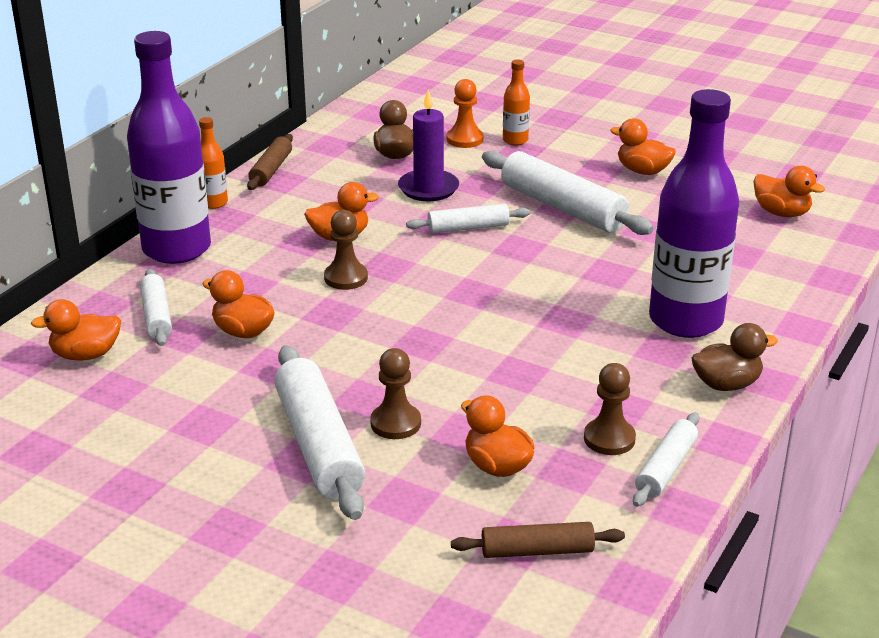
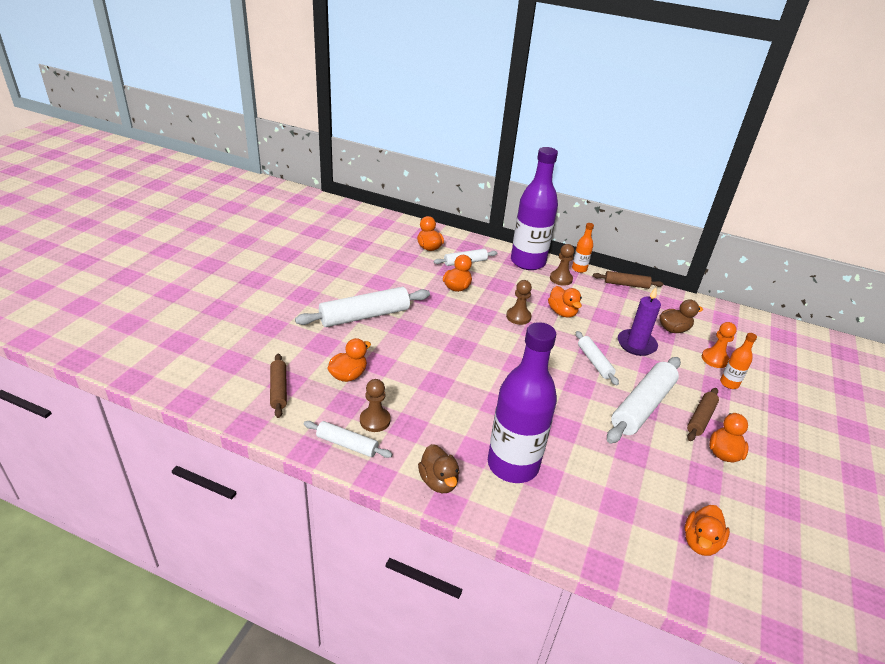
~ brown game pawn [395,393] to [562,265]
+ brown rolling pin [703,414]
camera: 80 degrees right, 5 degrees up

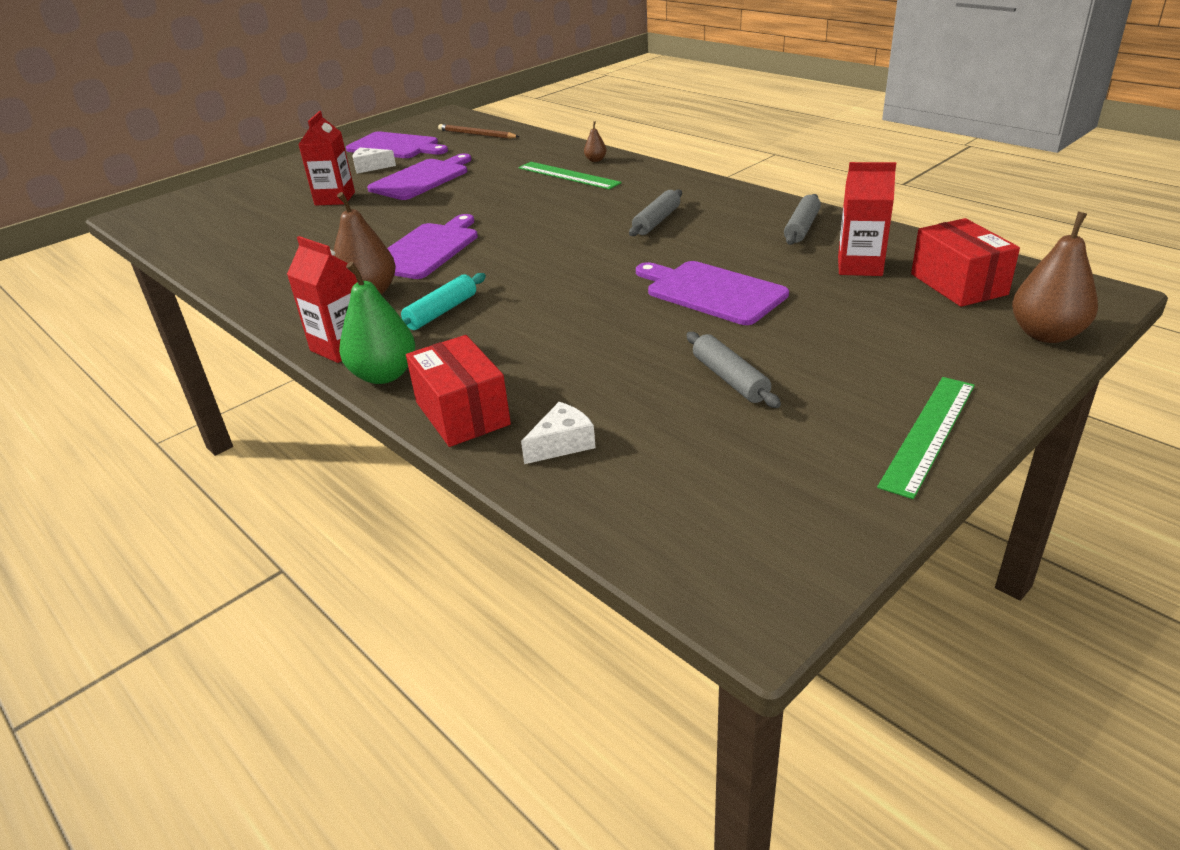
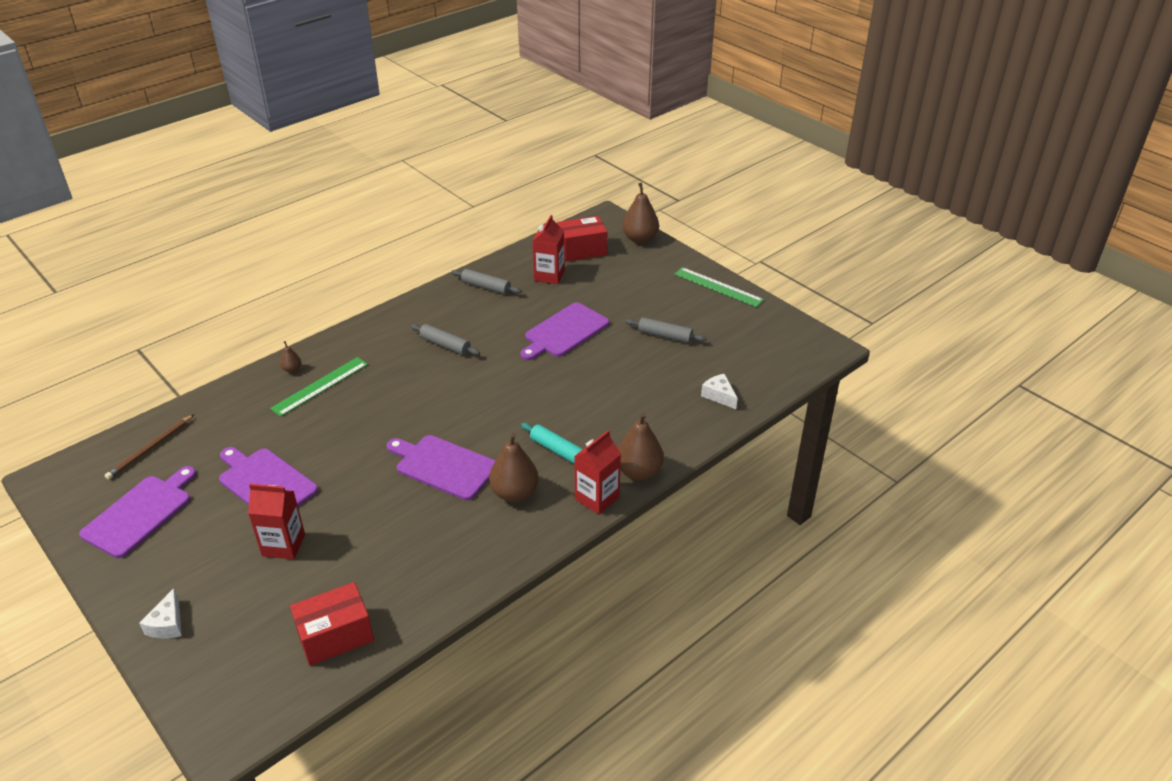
~ white cheese wedge [374,161] to [160,613]
~ leaf-green pear fruit [377,323] to brown pear fruit [641,446]
~ gray rolling pin [733,370] = [666,330] 45 degrees clockwise
~ red box [458,391] to [332,624]
camera: 90 degrees left, 5 degrees up

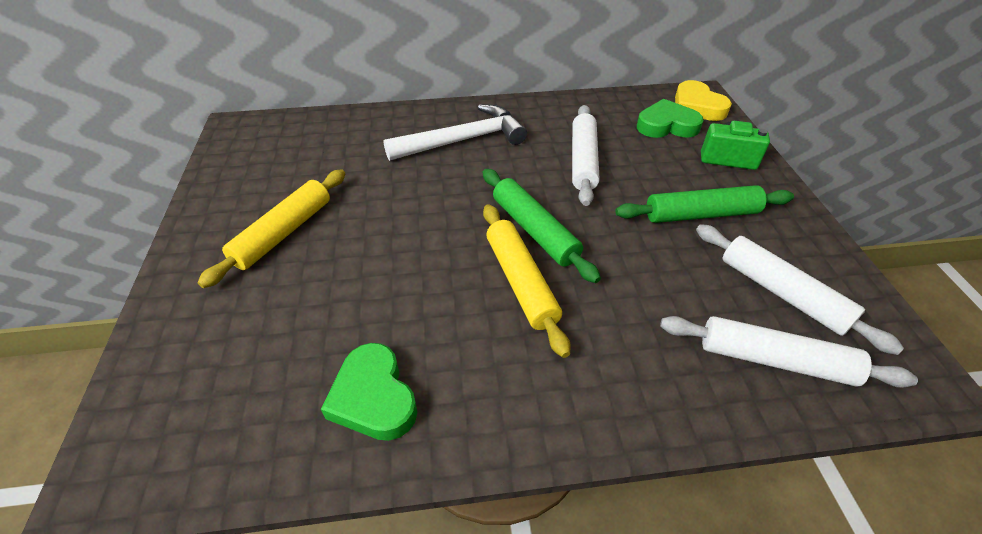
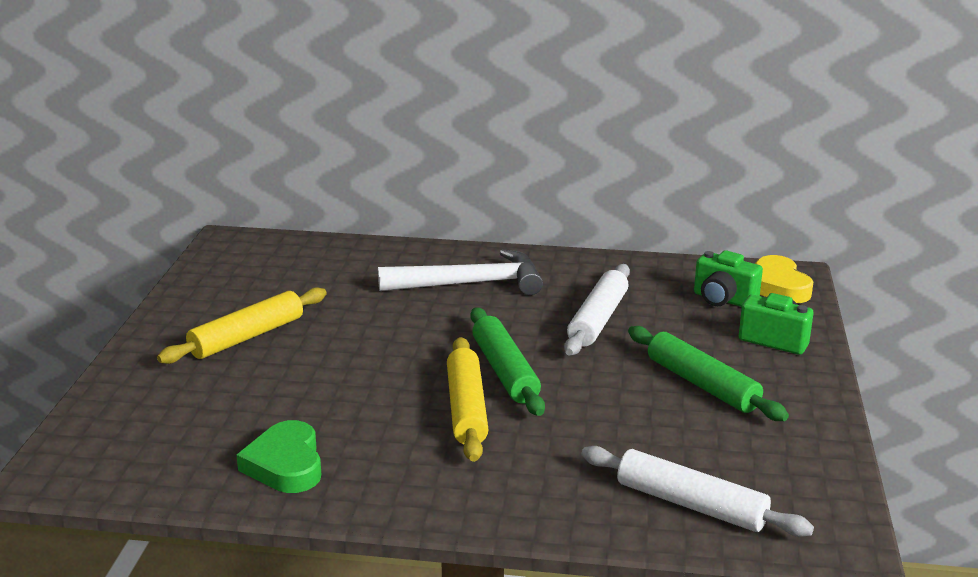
~ leaf-green love heart [670,118] to leaf-green compact camera [728,278]
~ leaf-green rolling pin [704,204] = [708,373] 45 degrees clockwise
- white rolling pin [800,289]
camera: 15 degrees right, 20 degrees down

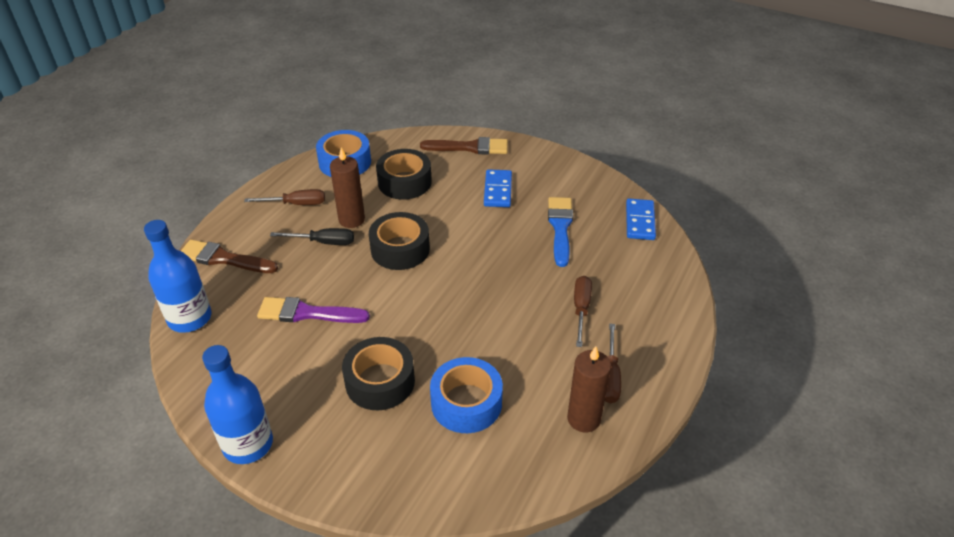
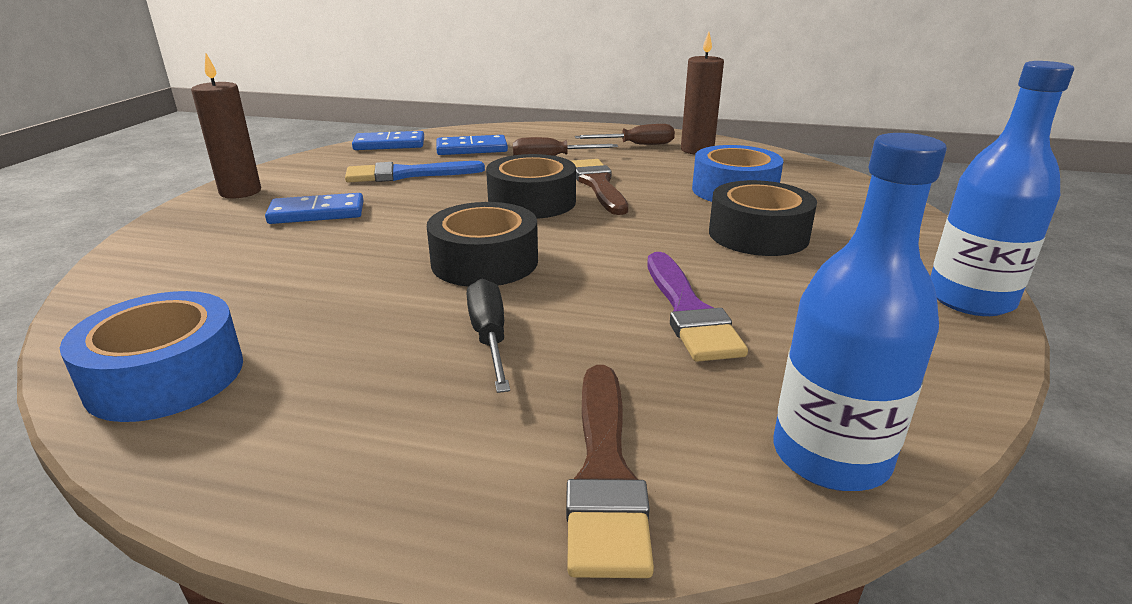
~ brown paintbrush [464,146] to [600,187]
~ brown pillar candle [347,187] to [226,126]
~ black sticky tape [404,174] to [531,186]
- brown hand screwdriver [284,197]
+ cobalt domino piece [472,145]
camera: 105 degrees left, 15 degrees down

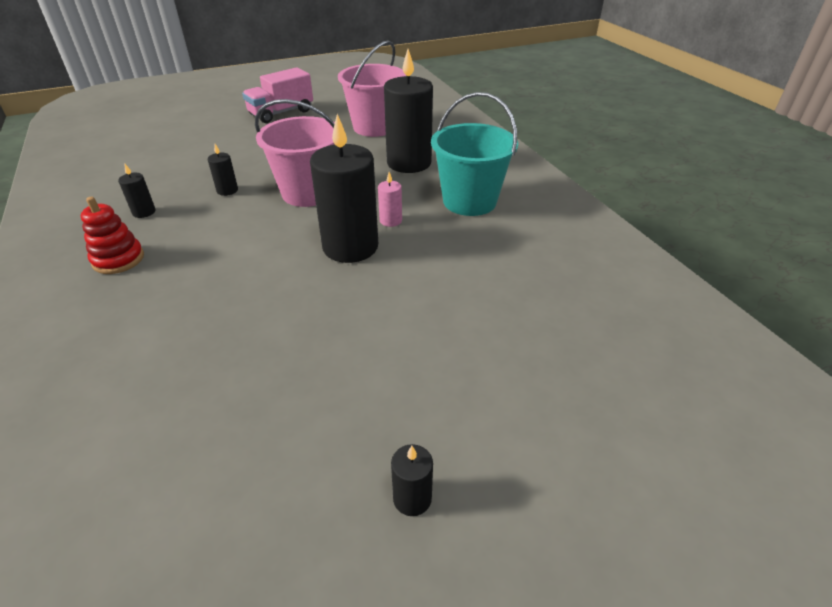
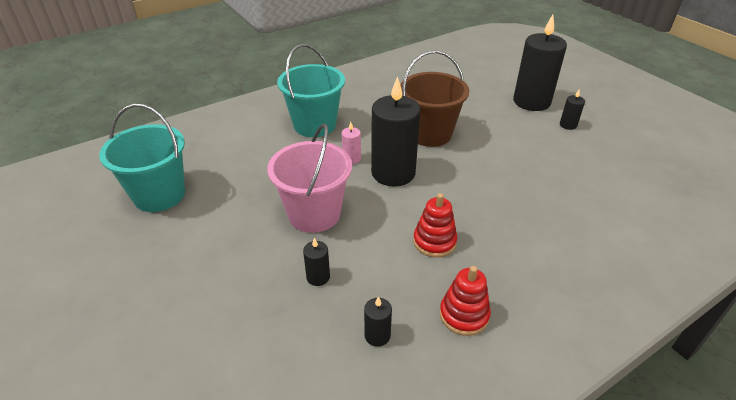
~ rosy pail [372,89] to turquoise pail [142,158]
~ black pillar candle [408,111] to [540,63]
- rosy lorry [277,95]
+ brown pail [434,98]
+ red ring stacker [435,225]
camera: 100 degrees left, 0 degrees up

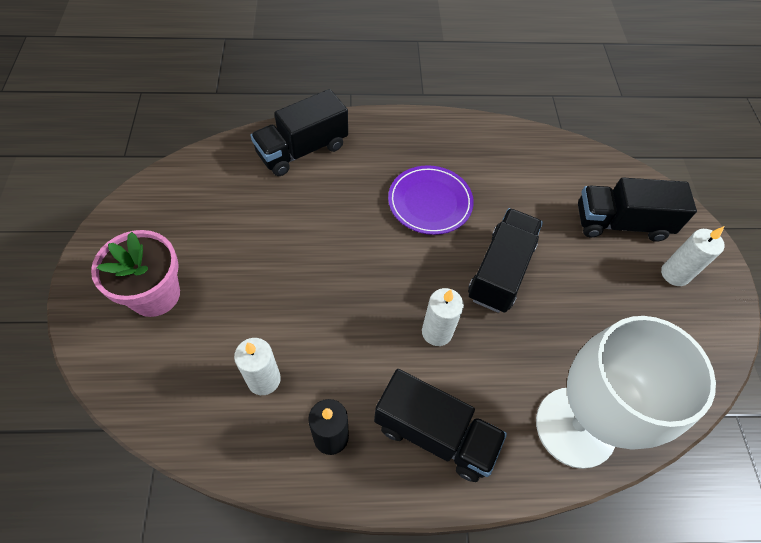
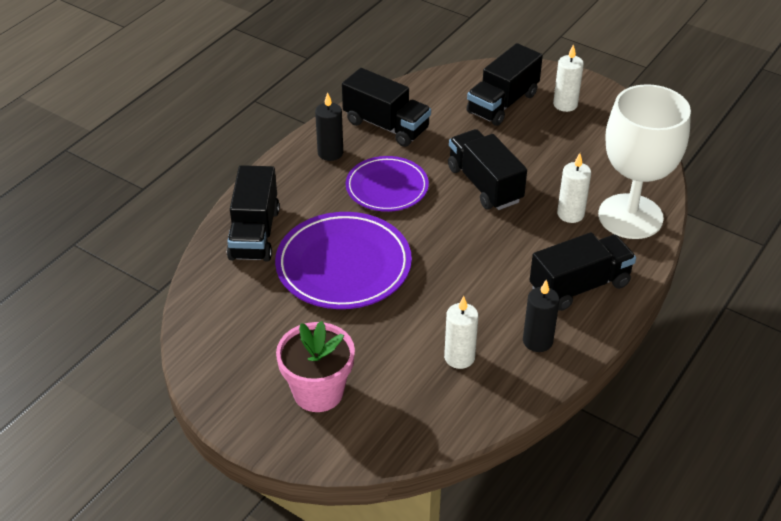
~ white pillar candle [443,317] to [574,188]
+ black lorry [386,107]
+ black pillar candle [329,126]
+ royal purple dinner plate [343,260]
camera: 50 degrees left, 15 degrees down

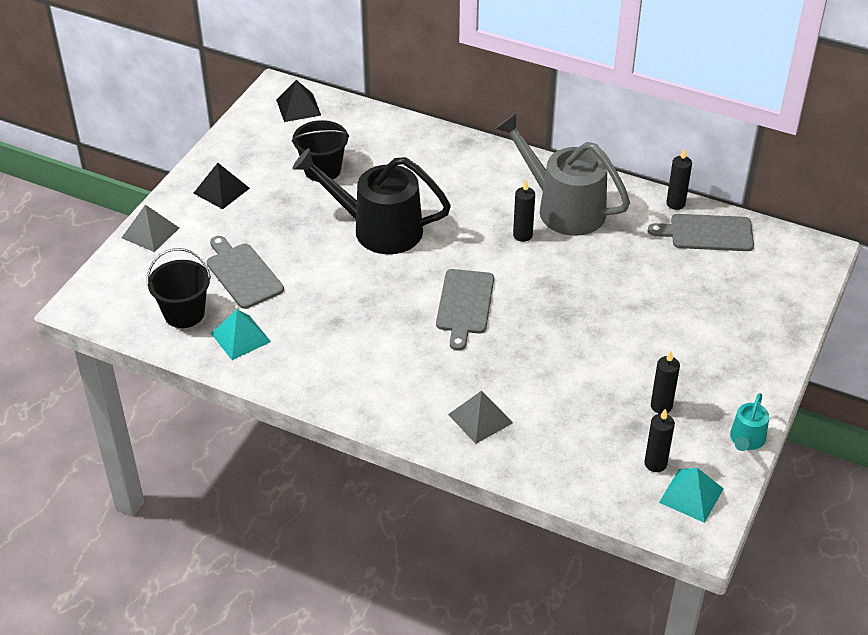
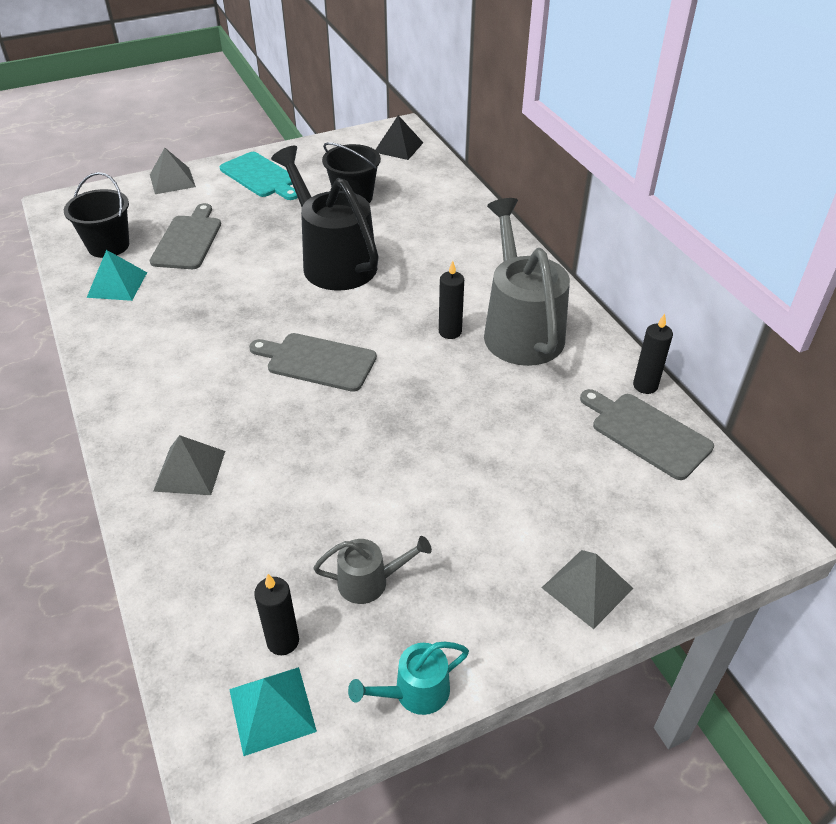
~ black pyramid [222,186] to turquoise cutting board [259,176]
~ gray cutting board [465,310] = [313,362] 60 degrees clockwise
~ black pillar candle [665,382] to gray watering can [372,570]
+ gray pyramid [588,589]
camera: 40 degrees right, 0 degrees up

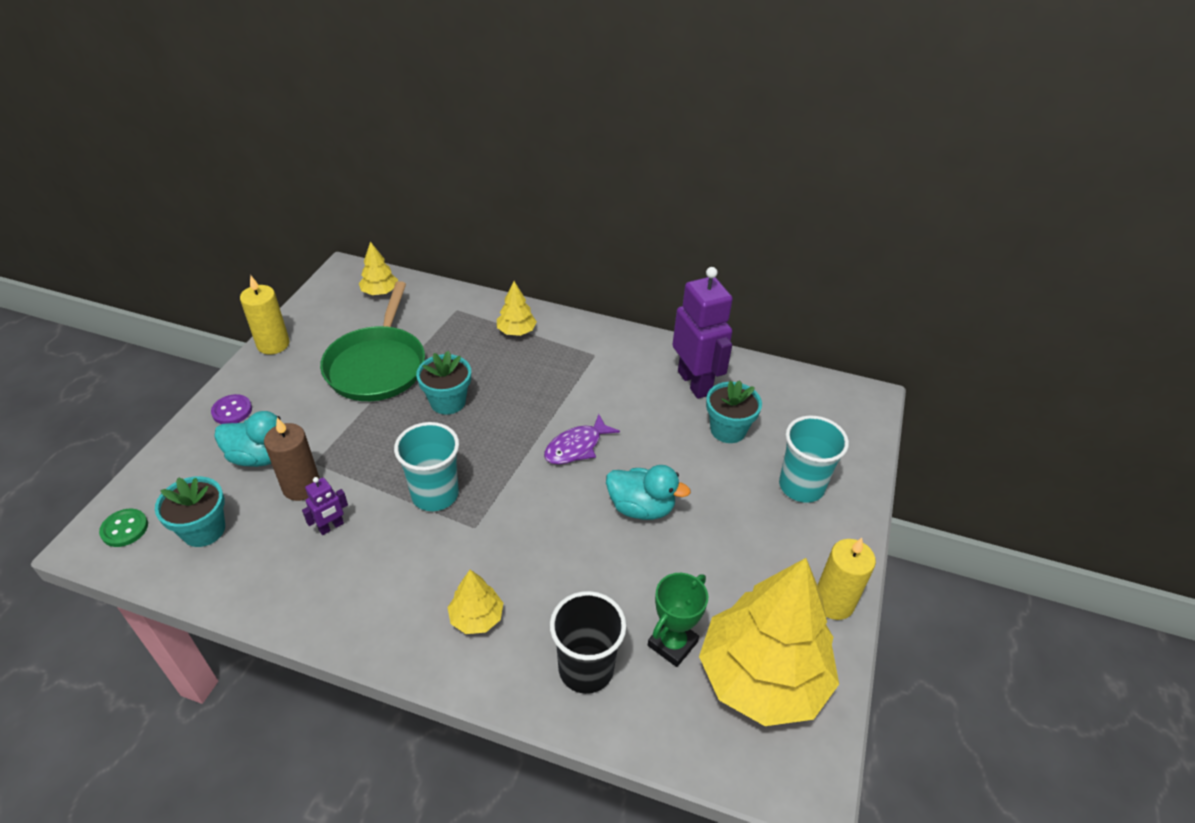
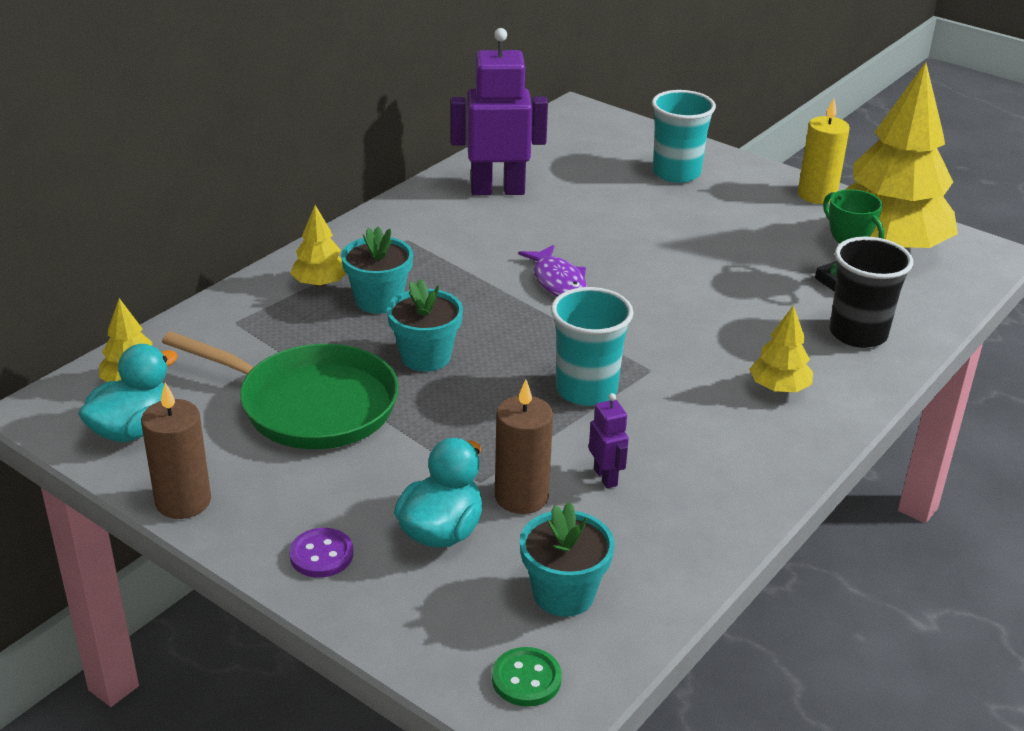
~ yellow pillar candle [265,314] to brown pillar candle [176,451]
~ turquoise flower pot [734,412] to [377,270]
~ turquoise toy duck [648,492] to [128,393]
camera: 70 degrees left, 10 degrees down

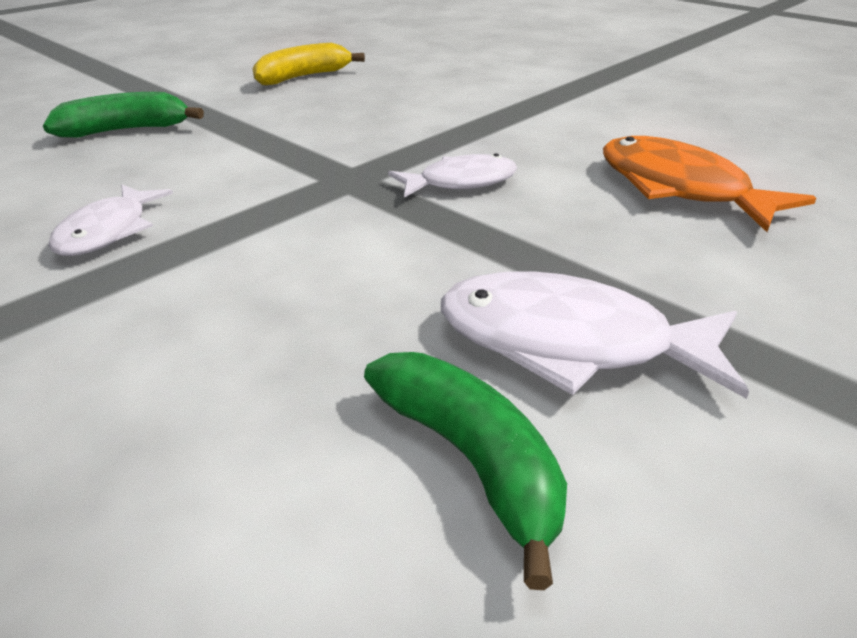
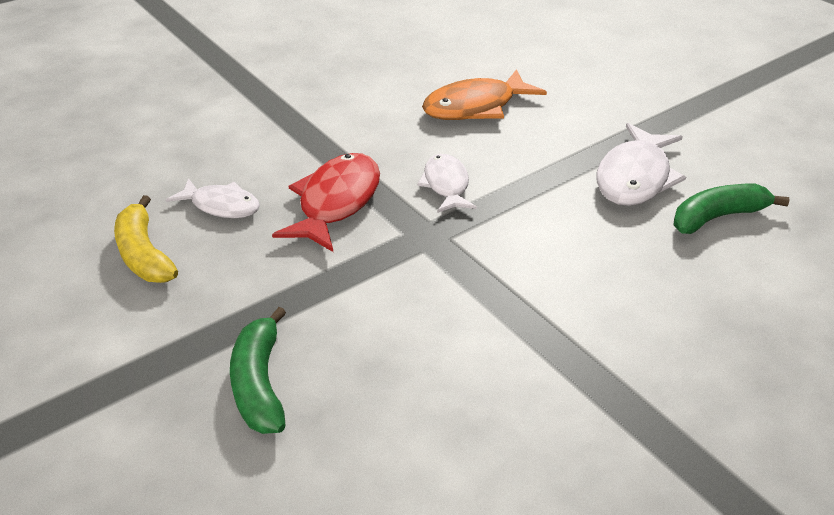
~ white fish [110,220] to [213,198]
+ red fish [326,202]
camera: 80 degrees left, 5 degrees up

